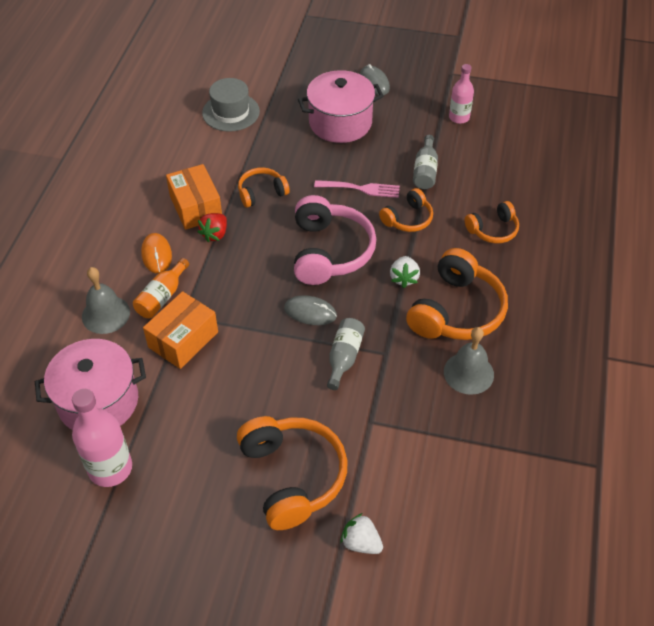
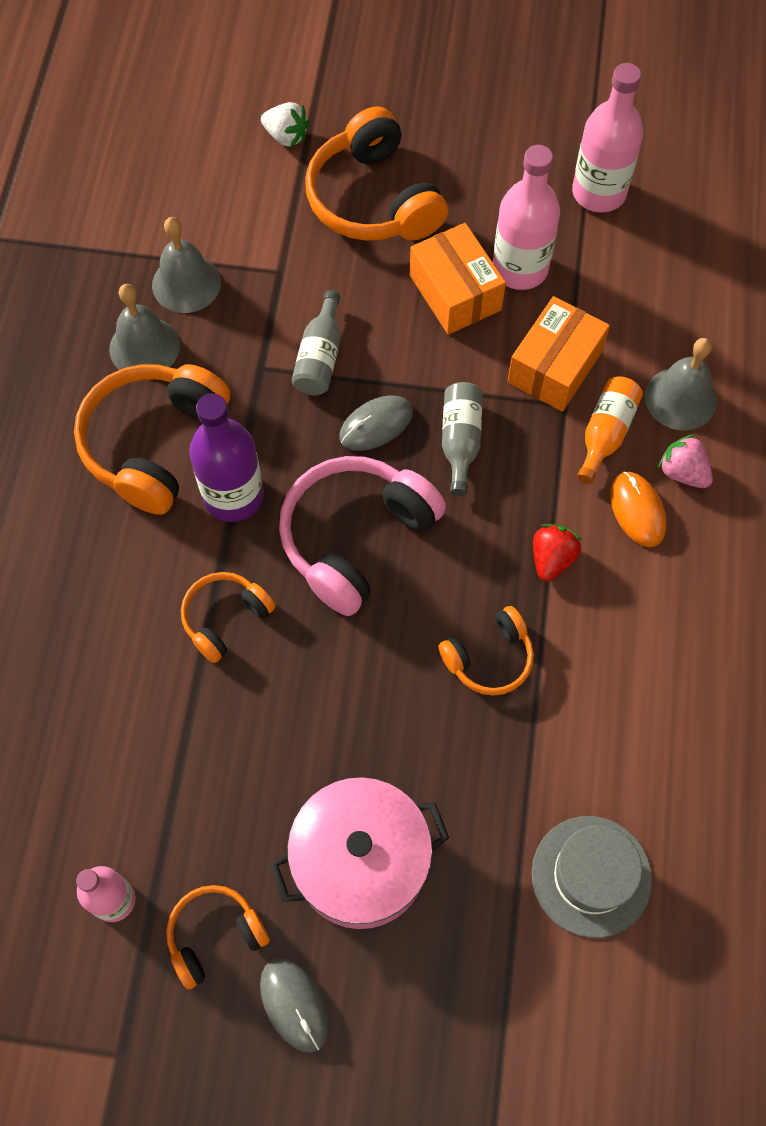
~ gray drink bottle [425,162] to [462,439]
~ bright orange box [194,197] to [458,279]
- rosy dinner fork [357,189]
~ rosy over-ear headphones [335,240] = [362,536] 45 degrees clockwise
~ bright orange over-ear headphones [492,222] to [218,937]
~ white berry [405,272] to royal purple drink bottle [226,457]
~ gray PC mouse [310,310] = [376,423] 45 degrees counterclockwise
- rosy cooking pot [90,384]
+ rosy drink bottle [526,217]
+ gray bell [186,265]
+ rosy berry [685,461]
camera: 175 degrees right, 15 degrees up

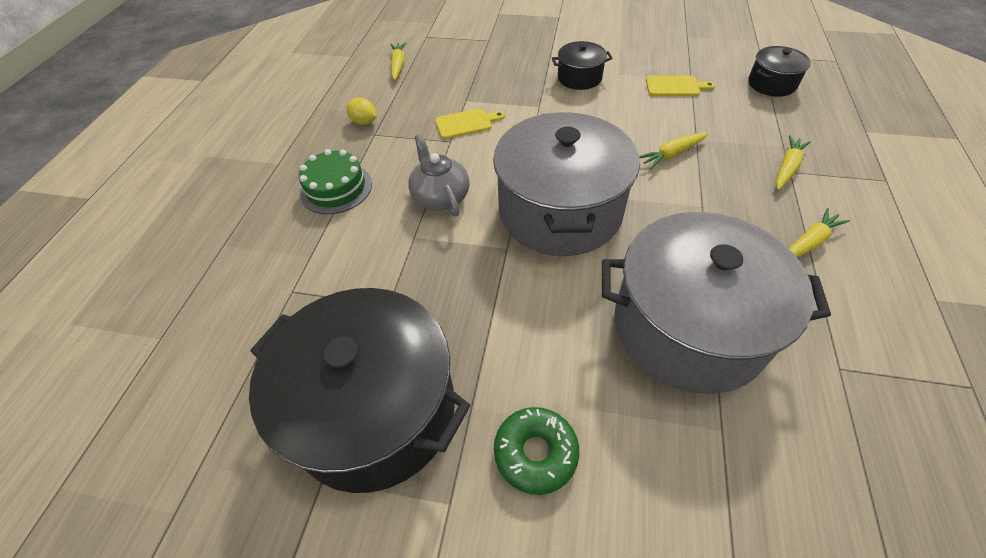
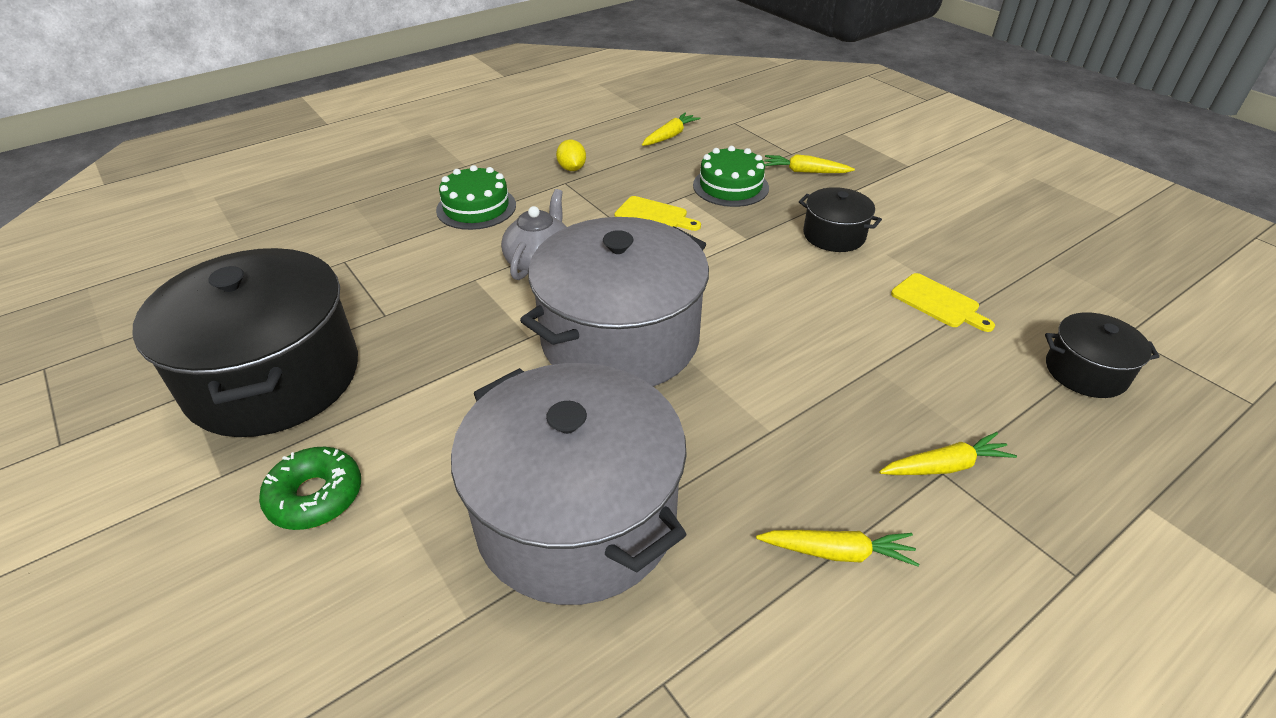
~ yellow root vegetable [673,150] to [810,163]
+ leaf-green layer cake [731,176]
camera: 40 degrees right, 10 degrees down

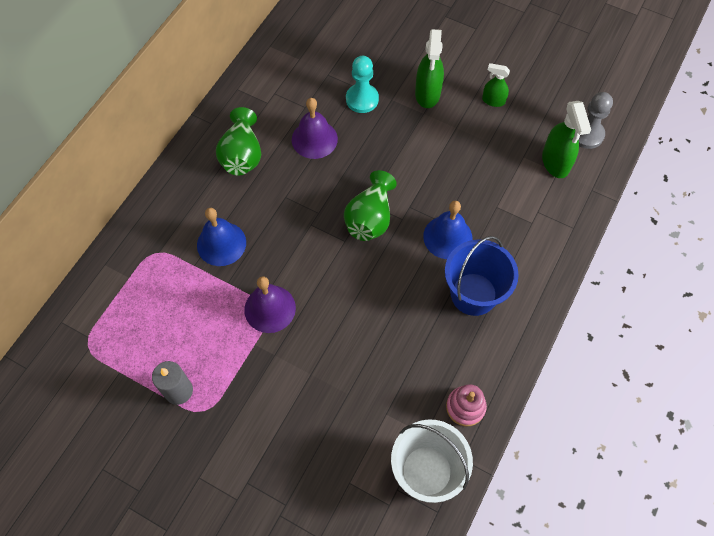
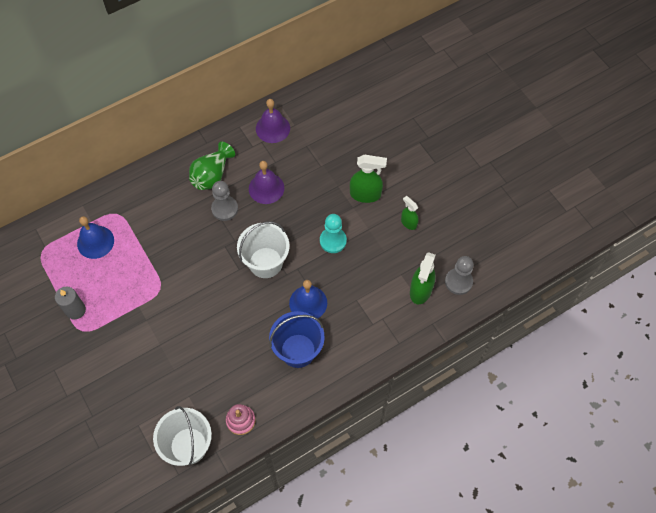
~ leaf-green spray bottle [429,68] = [368,179] 120 degrees counterclockwise
~ turquoise game pawn [362,84] to [333,233]
~ leaf-green vase [370,205] to white pail [263,249]
~ cobalt bell [221,237] to [95,237]
~ royal purple bell [270,305] to [273,121]
+ gray game pawn [224,201]
camera: 30 degrees right, 0 degrees up

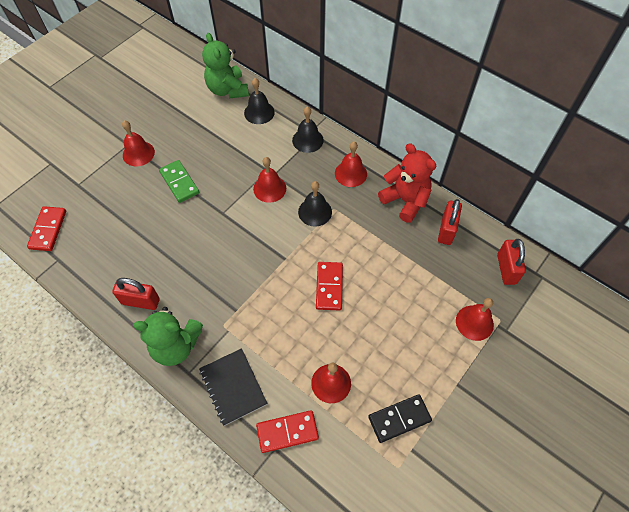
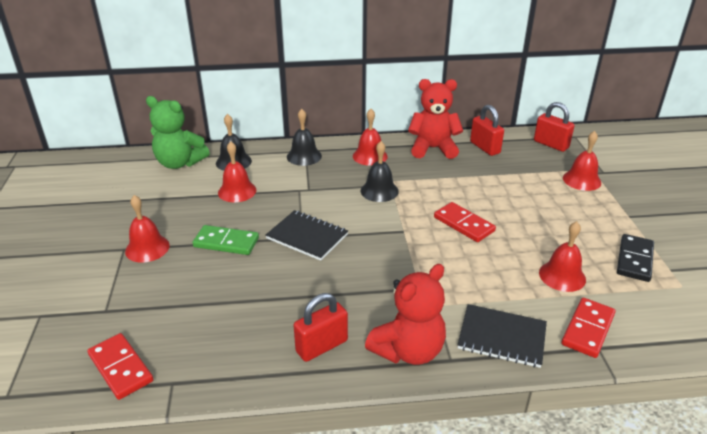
~ red bell [269,180] to [237,171]
~ leaf-green stuffed bear [168,336] to red stuffed bear [405,314]
+ black notepad [307,235]
camera: 45 degrees left, 25 degrees down

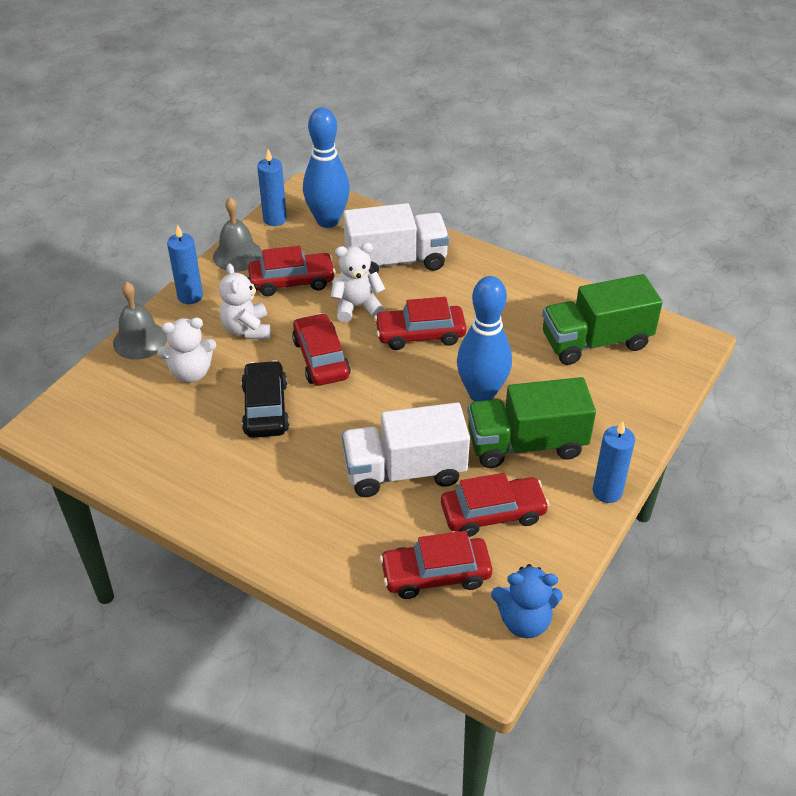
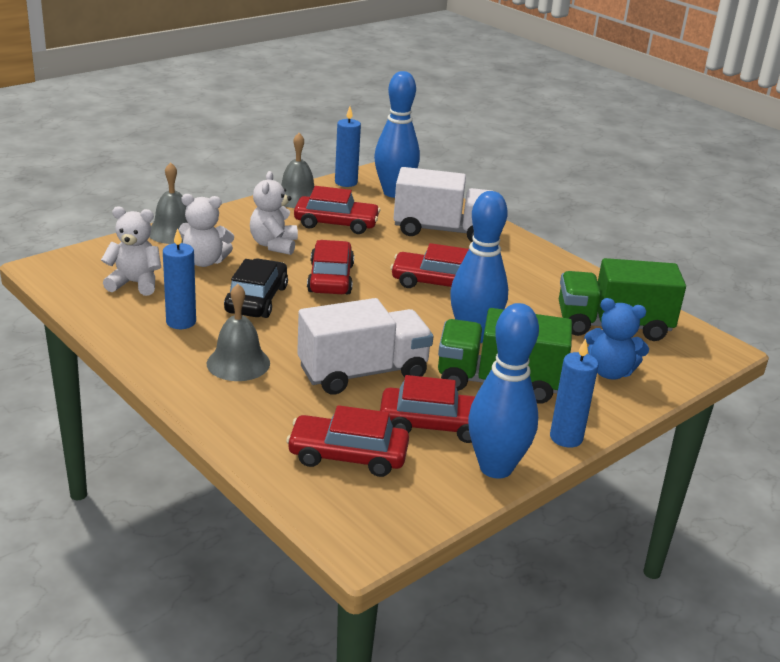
~ cobalt pillar candle [185,264] to [179,278]
~ white stuffed bear [358,282] to [131,251]
~ white lorry [406,449] = [365,346] 150 degrees clockwise
~ cobalt stuffed bear [526,601] to [616,338]
+ gray bell [238,332]
+ cobalt skittle [503,391]
camera: 15 degrees right, 15 degrees down

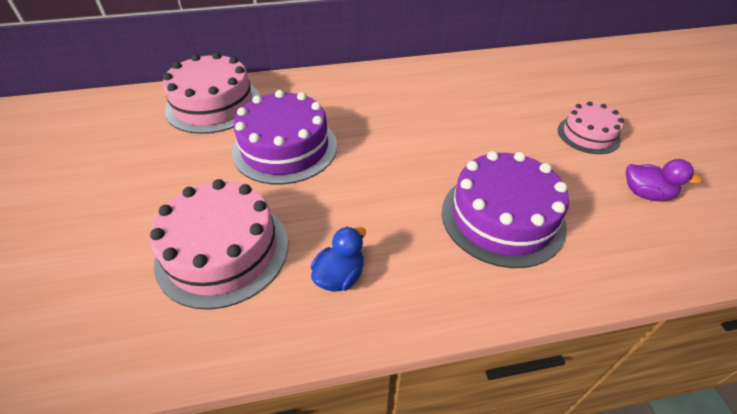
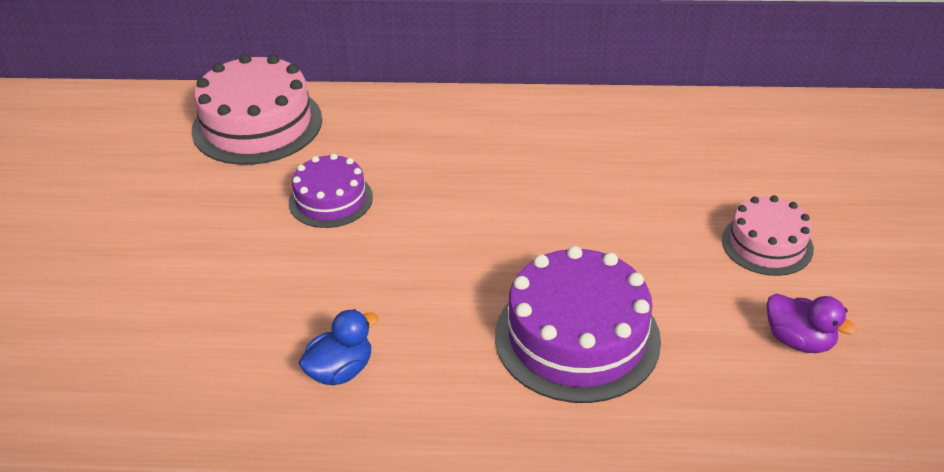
~ royal purple layer cake [284,137] = [331,190] x0.59
- rosy layer cake [219,244]
camera: 15 degrees right, 5 degrees down

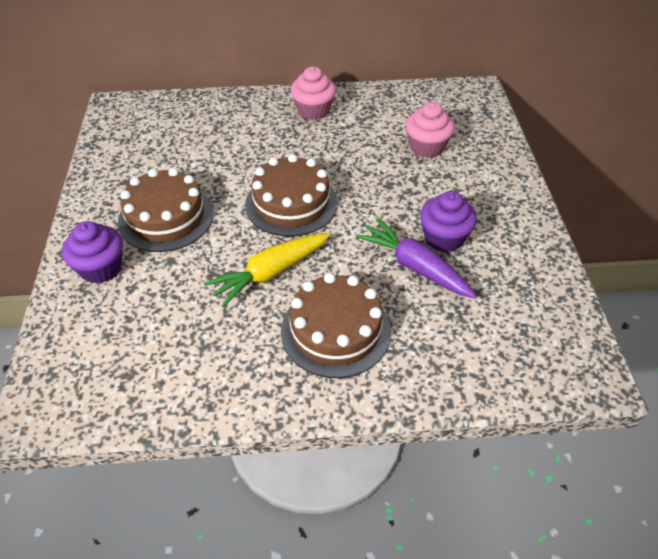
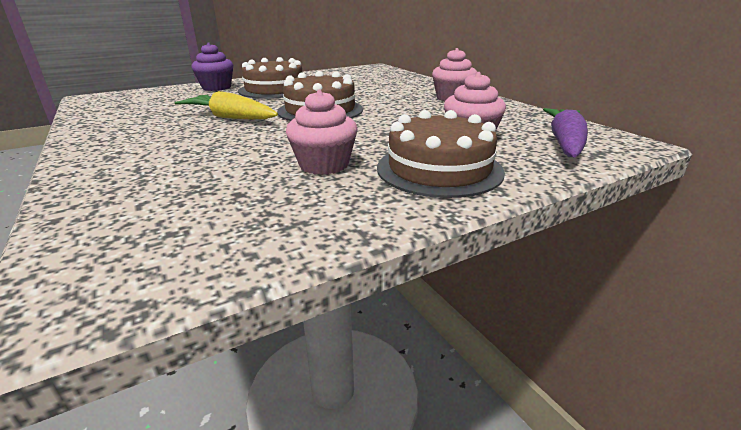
~ royal purple cupcake [448,221] to rosy cupcake [322,132]
~ royal purple root vegetable [416,258] to [565,132]
~ brown layer cake [336,325] to [441,154]
camera: 65 degrees right, 20 degrees down

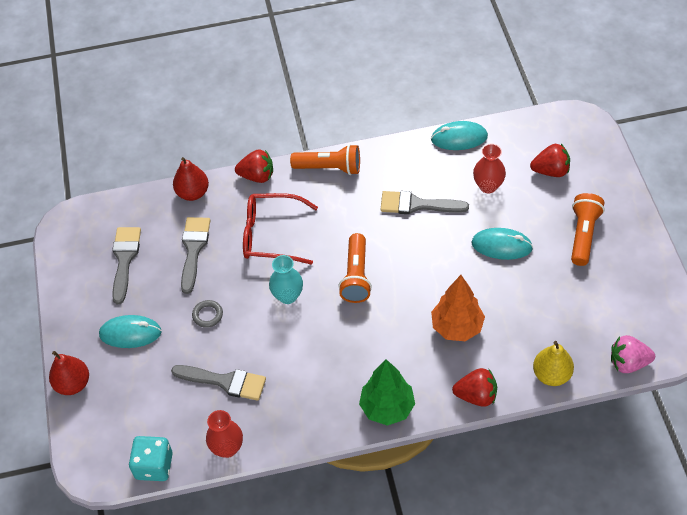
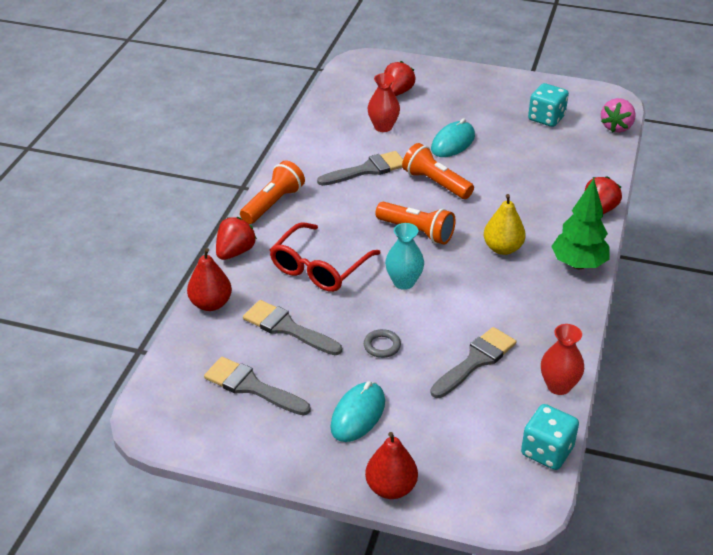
- turquoise PC mouse [459,135]
~ gray paintbrush [424,202] = [360,168] 150 degrees counterclockwise
~ bright orange flashlight [588,229] to [438,171]
- bright orange tree [458,308]
~ yellow pear fruit [553,363] to [505,224]
+ turquoise die [548,105]
camera: 65 degrees left, 15 degrees down

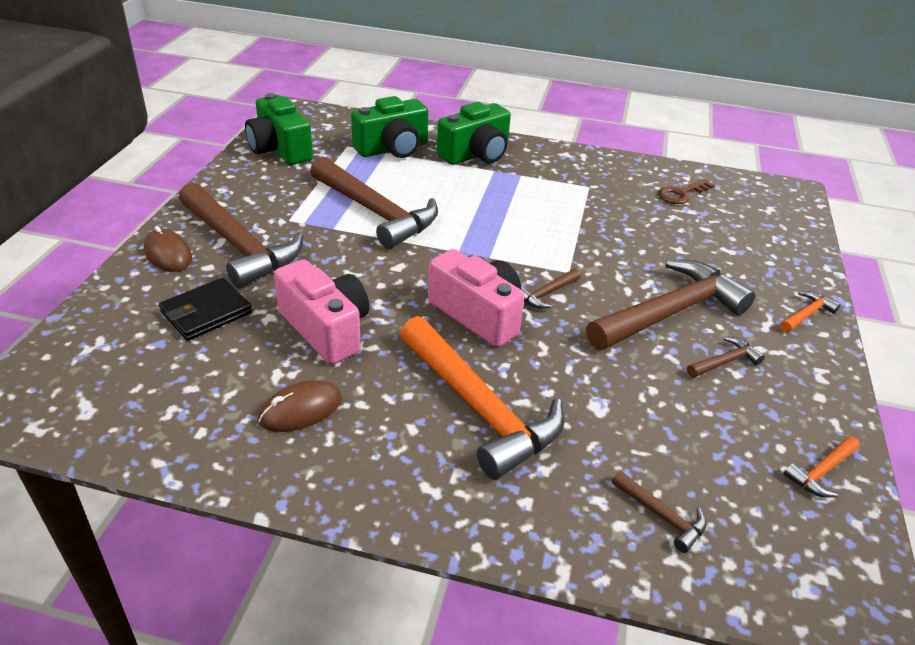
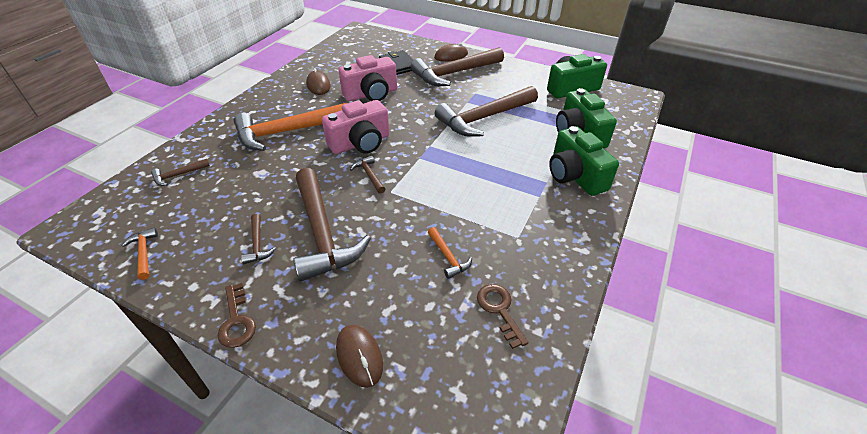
~ bright orange carpenter's hammer [810,311] to [450,253]
+ brown latchkey [237,315]
+ brown PC mouse [359,356]
camera: 105 degrees right, 5 degrees up

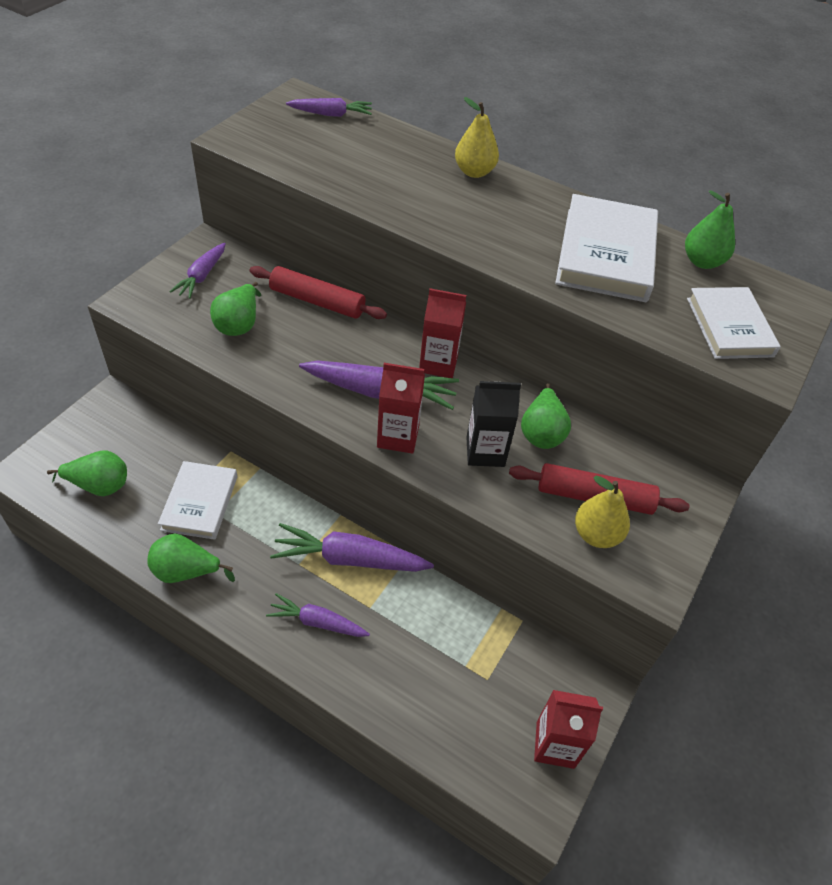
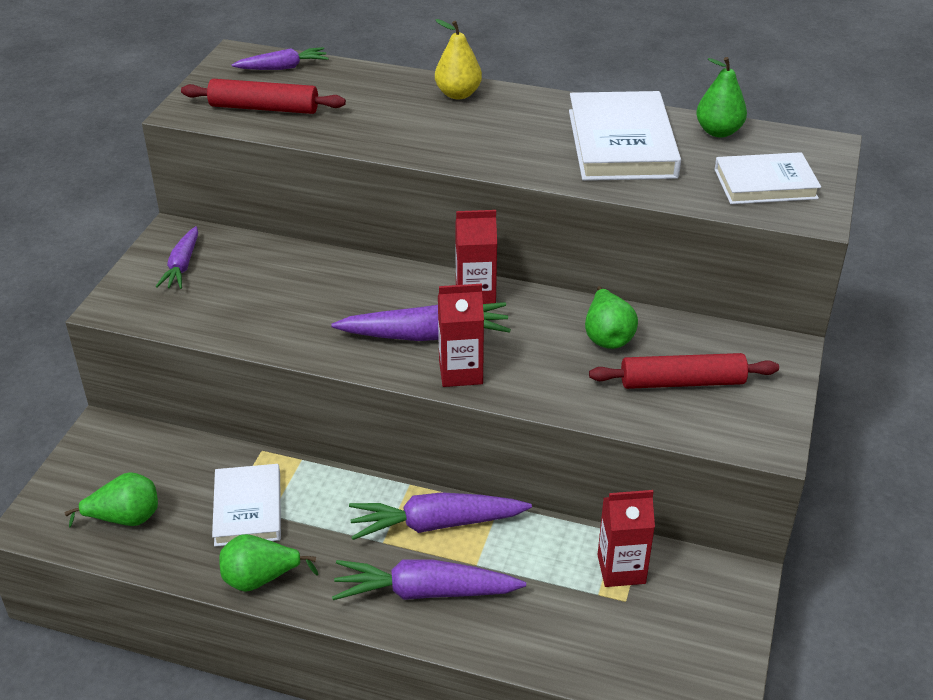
~ red rolling pin [318,292] to [263,96]
- leaf-green pear fruit [235,309]
~ white hardcover [734,323] = [767,178] 75 degrees counterclockwise
- black milk carton [493,424]
- yellow pear fruit [602,512]
~ royal purple root vegetable [318,615] = [429,579] x1.62
~ red milk carton [568,729] to [626,538]
camera: 10 degrees left, 10 degrees down

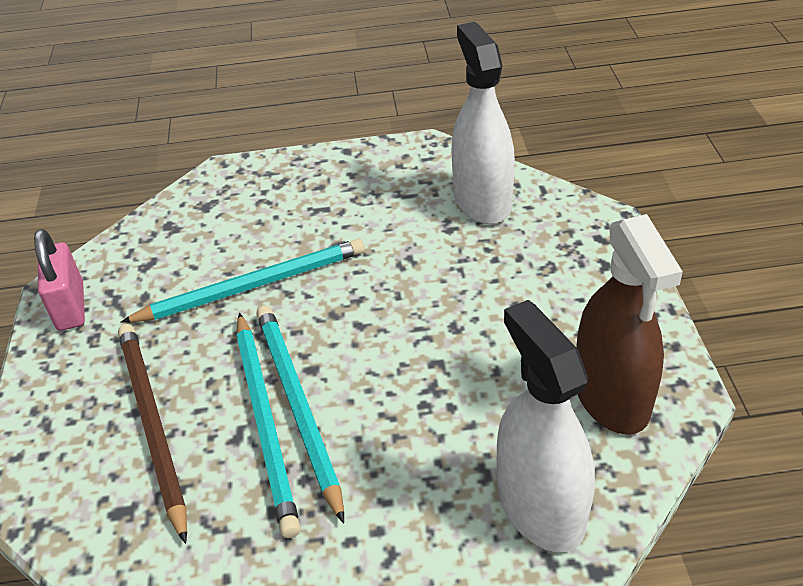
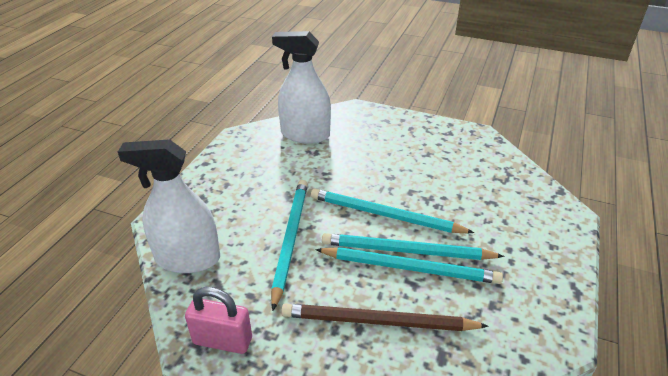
- brown spray bottle [629,324]
~ white spray bottle [546,426] to [169,206]
+ turquoise pencil [392,210]
camera: 65 degrees left, 5 degrees down

